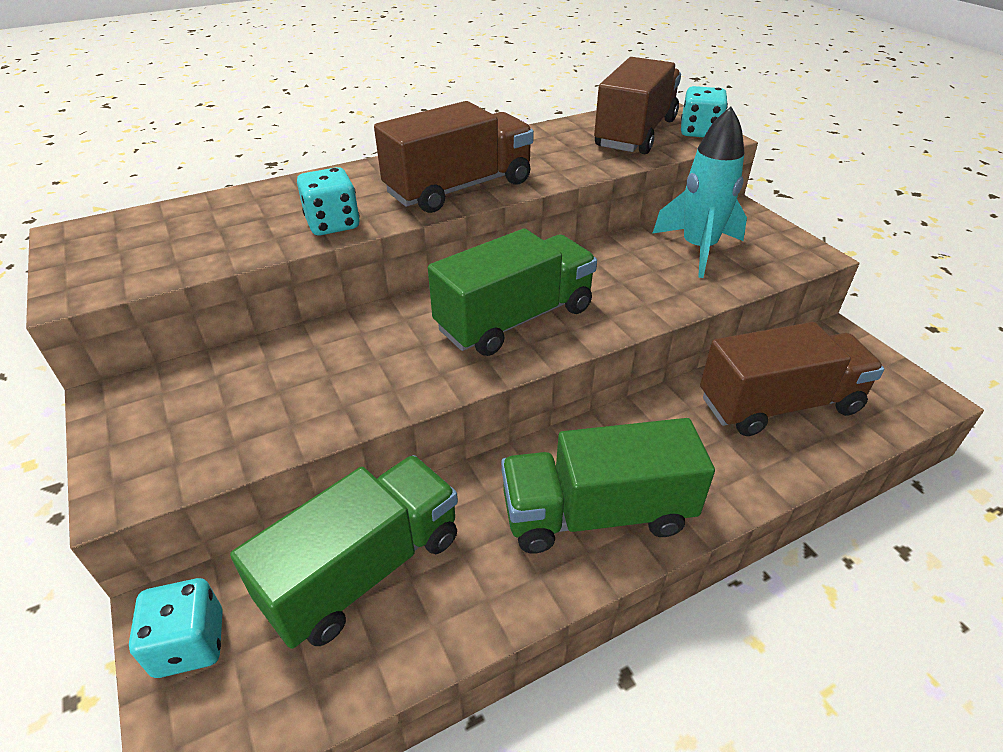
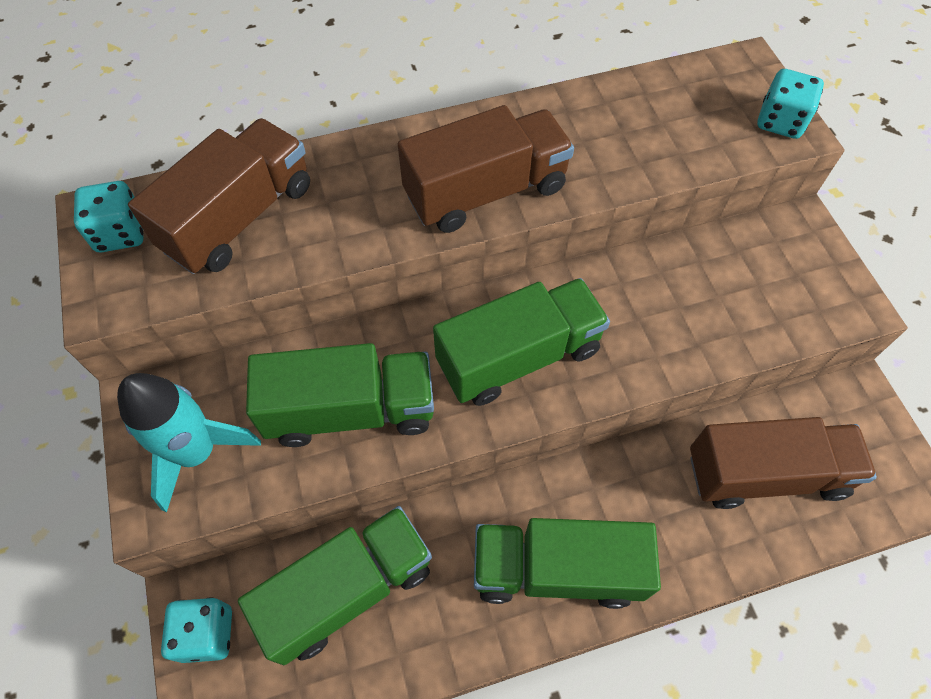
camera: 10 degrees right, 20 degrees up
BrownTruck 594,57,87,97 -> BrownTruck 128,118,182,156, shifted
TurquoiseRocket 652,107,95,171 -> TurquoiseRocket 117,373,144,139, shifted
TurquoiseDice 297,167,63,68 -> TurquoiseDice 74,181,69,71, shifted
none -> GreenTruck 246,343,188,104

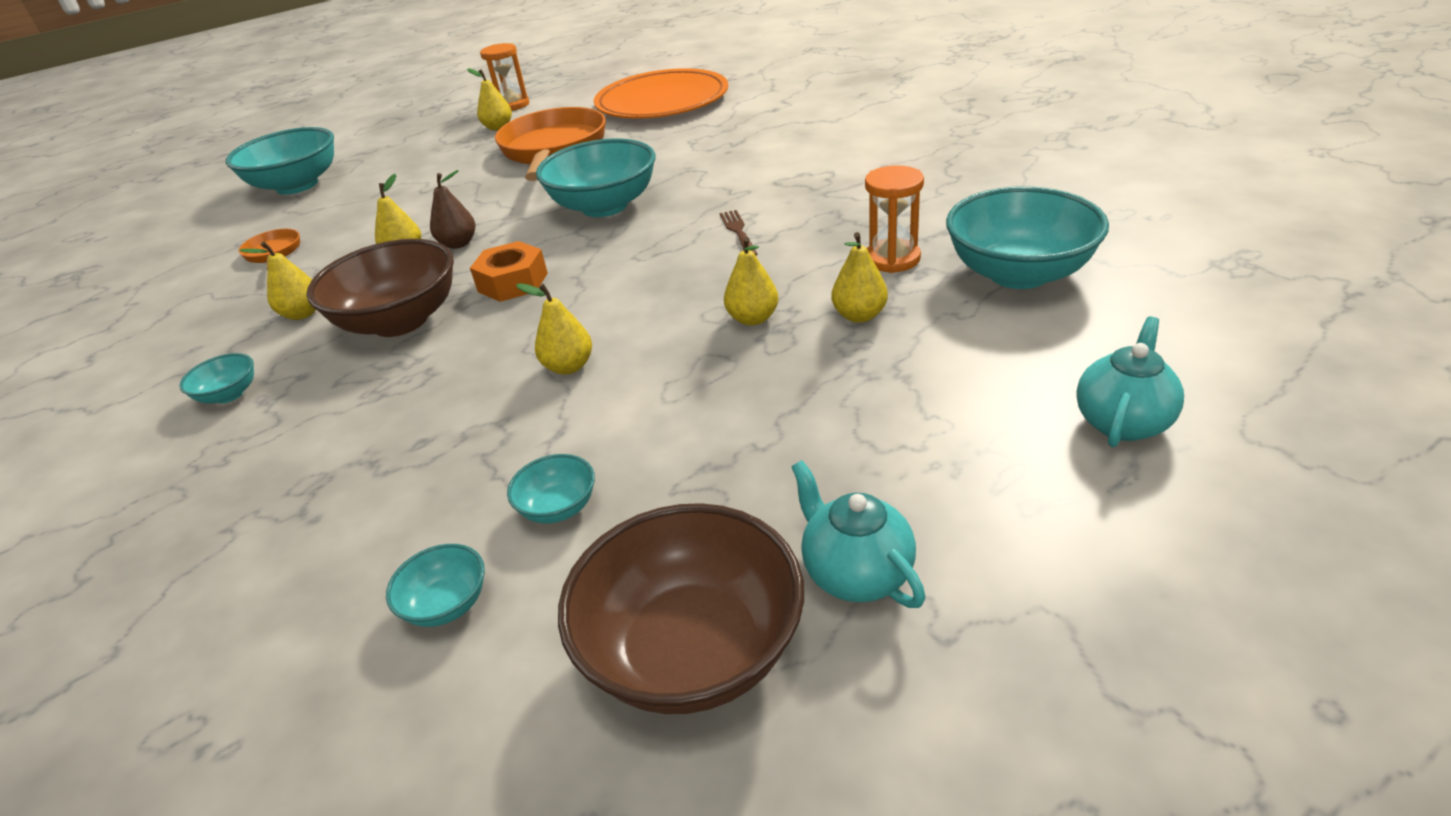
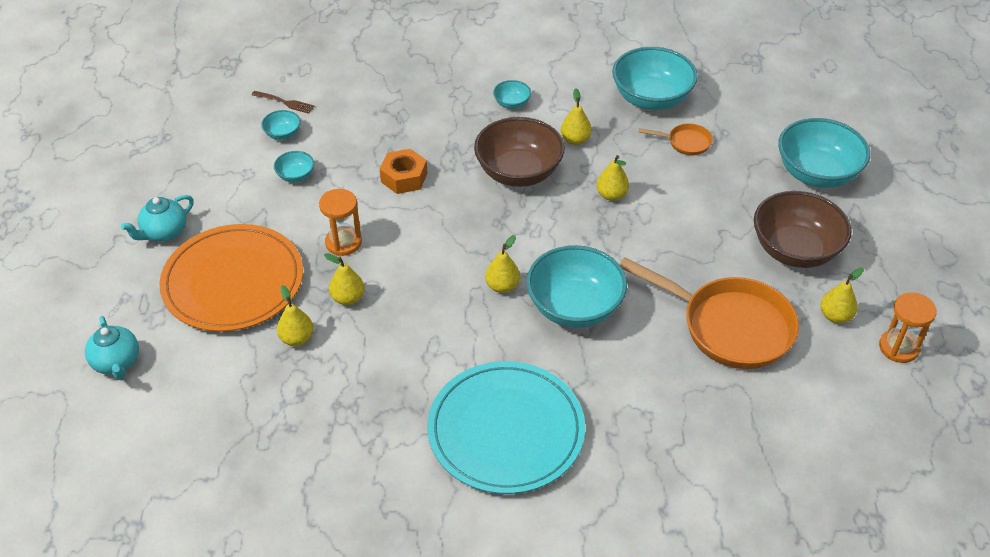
camera: 120 degrees right, 10 degrees up
OrangePlate 594,68,134,50 -> OrangePlate 159,224,144,108, shifted
OrangeHourglass 865,165,59,108 -> OrangeHourglass 319,189,43,67, shifted
BrownPear 430,170,45,79 -> none
TurquoiseBowl 946,186,163,103 -> TurquoiseBowl 612,47,86,63, shifted
BrownFork 720,210,37,45 -> BrownFork 252,91,63,23, shifted
OrangeNut 470,241,78,61 -> OrangeNut 380,149,47,45, shifted
YellowPear 516,283,76,92 -> YellowPear 485,235,35,58, shifted
TurquoiseTeapot 791,460,134,148 -> TurquoiseTeapot 121,195,73,47, 135 degrees clockwise
BrownBowl 558,503,246,211 -> BrownBowl 754,191,98,77, shifted
none -> TurquoisePlate 427,361,158,133

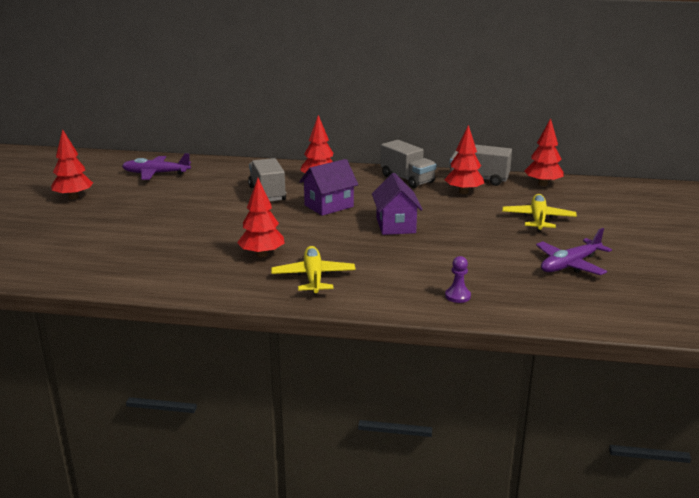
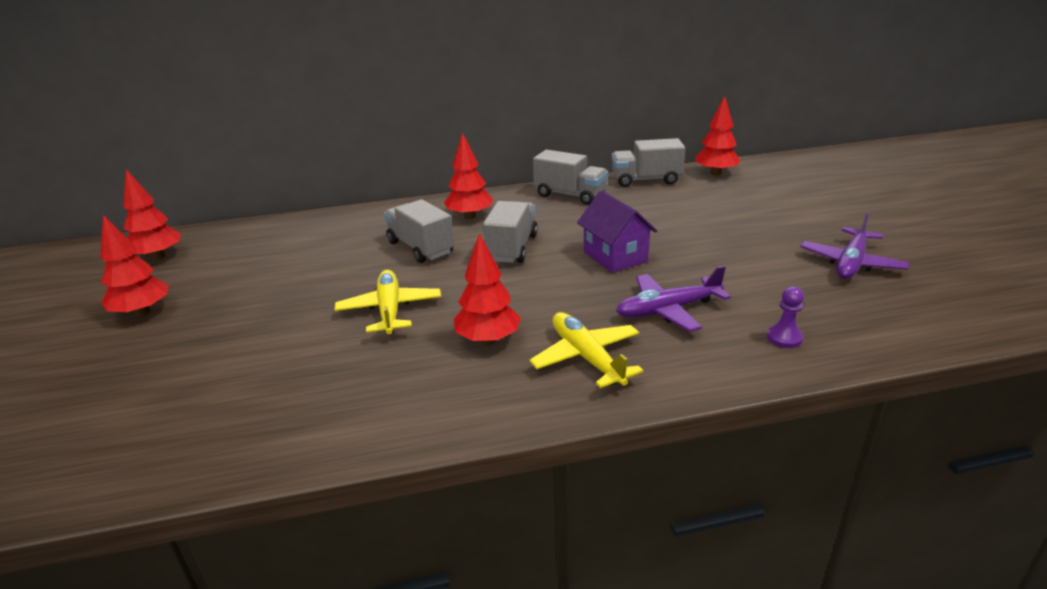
camera: 20 degrees left, 5 degrees up
RedTree 444,125,40,69 -> RedTree 123,169,58,91, shifted
PurplePlane 122,153,69,27 -> PurplePlane 616,266,115,66, shifted
PurpleHouse 299,159,59,57 -> GreyTruck 483,201,55,62
YellowPlane 502,194,75,38 -> YellowPlane 335,270,106,64, shifted

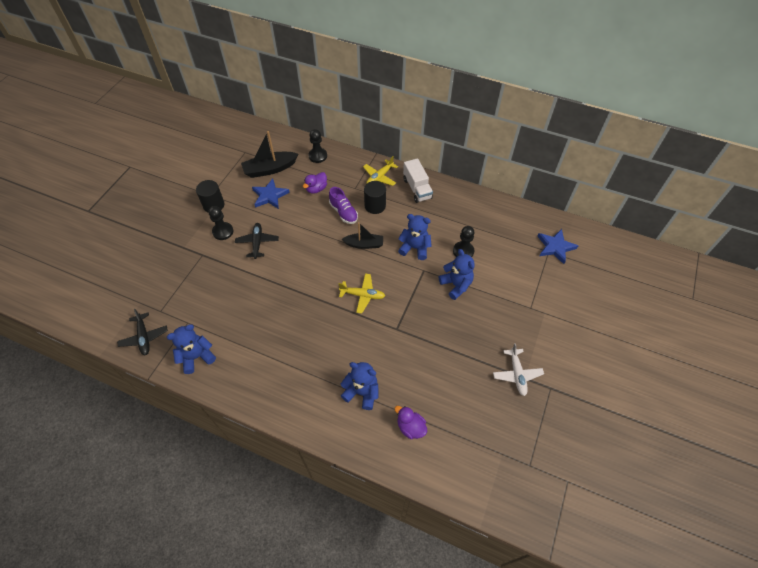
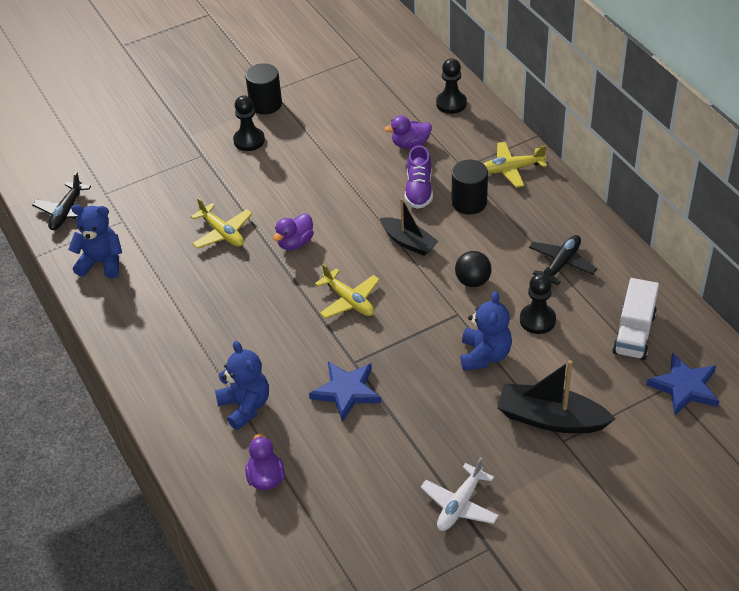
camera: 40 degrees right, 10 degrees down
BlackBoat 241,131,57,47 -> BlackBoat 497,360,118,73, shifted
WhiteTruck 403,158,30,45 -> WhiteTruck 612,278,47,82, shifted
BlueStar 252,178,38,31 -> BlueStar 309,361,72,61, shifted
BlueTeddyBear 398,214,34,46 -> BlackBall 455,251,37,36
BlackPlane 235,223,44,36 -> BlackPlane 529,235,68,50, shifted
none -> YellowPlane 190,198,62,51
none -> PurpleDuck 273,214,41,36

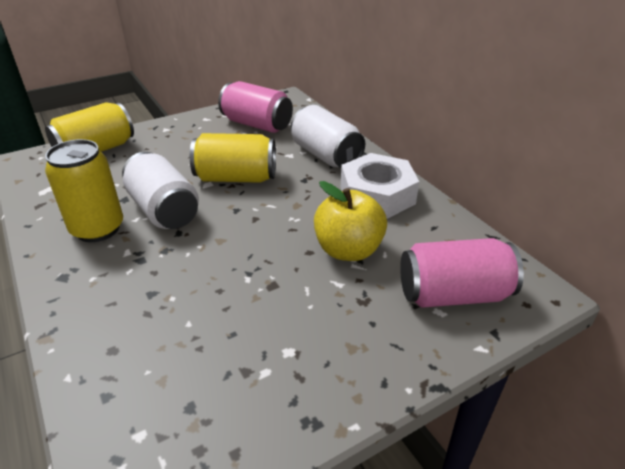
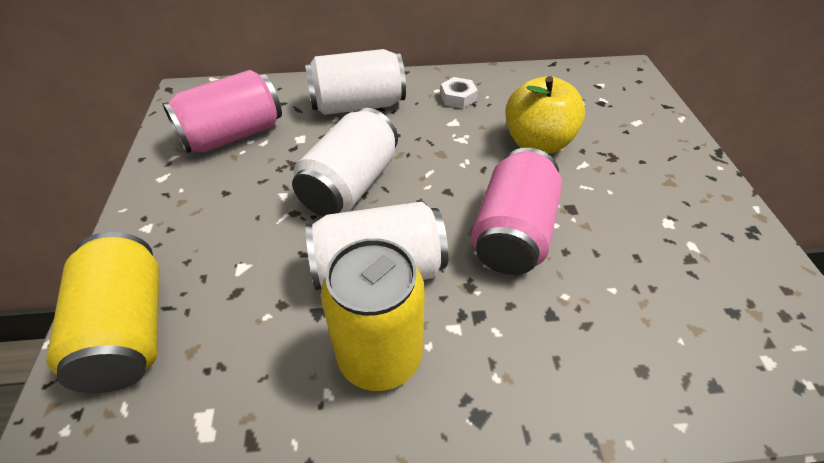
camera: 65 degrees left, 10 degrees up
YellowCan 190,133,86,50 -> WhiteCan 292,108,106,109
WhiteNut 341,153,78,66 -> WhiteNut 440,77,38,32, x0.44
PinkCan 400,238,124,70 -> PinkCan 471,148,91,127, shifted

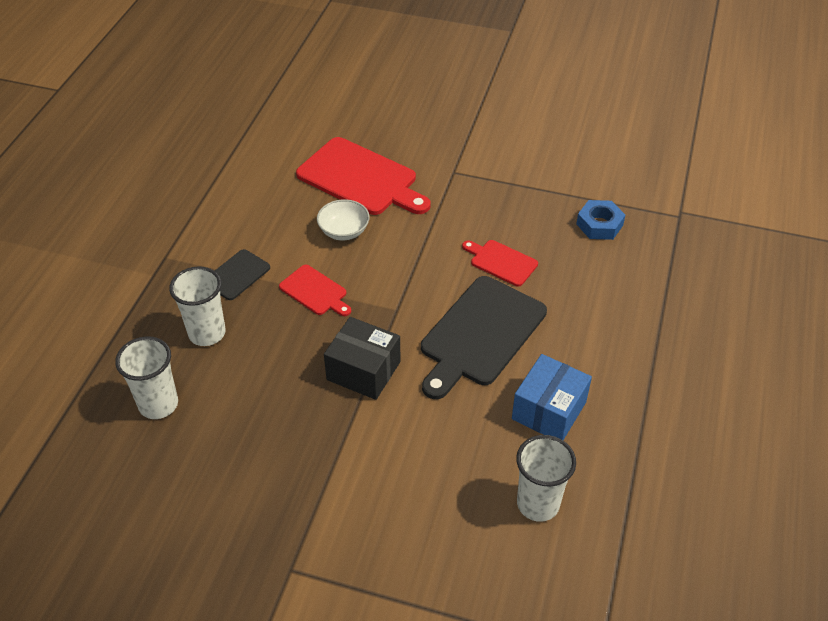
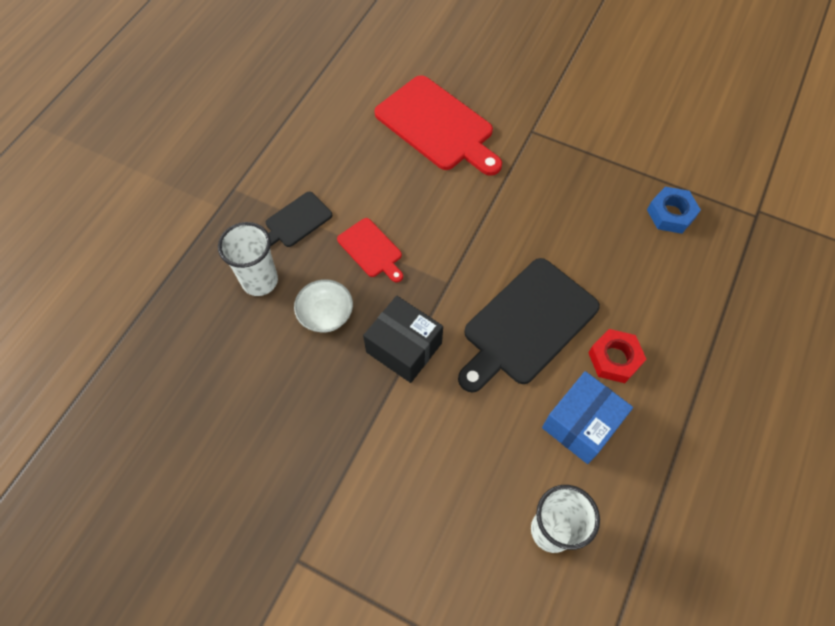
camera: 10 degrees right, 15 degrees up
WhiteBowl 317,199,53,41 -> WhiteBowl 294,279,59,54, shifted
RedCuttingBoard 462,240,76,47 -> none
WhiteCup 115,337,63,82 -> none
none -> RedNut 588,329,58,54

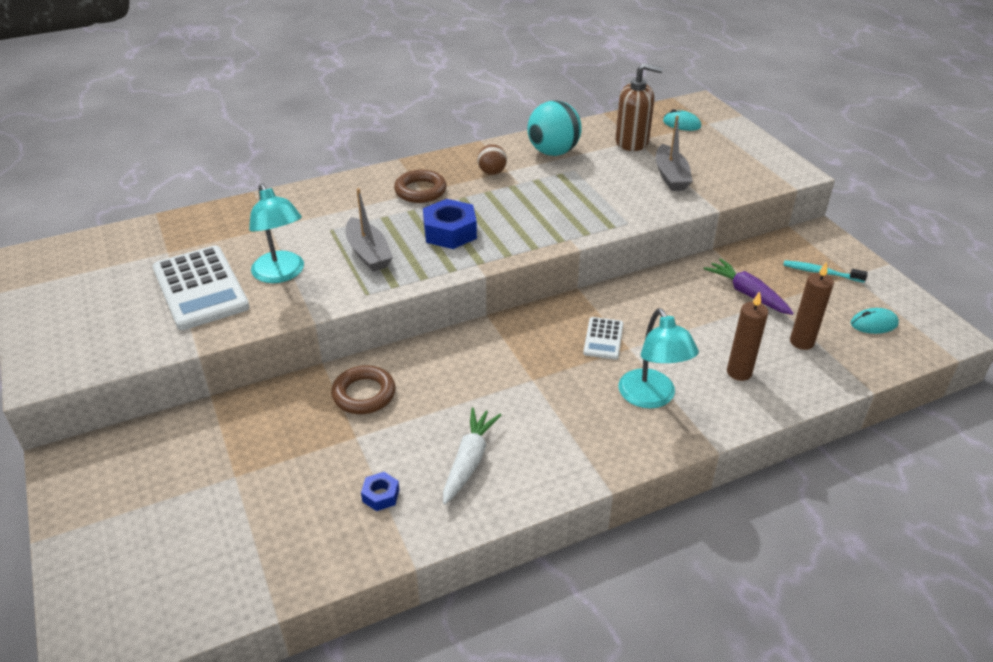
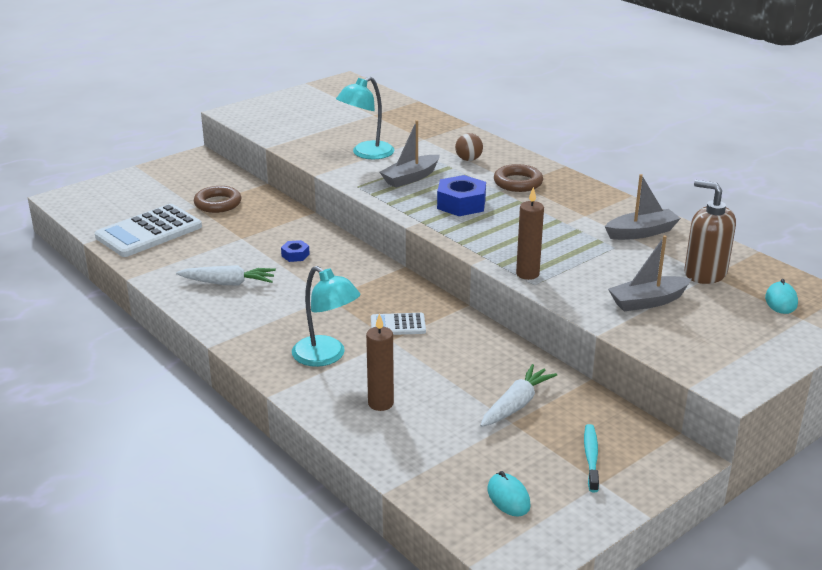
camera: 75 degrees right, 10 degrees down
BrownSoapDispenser 615,63,48,88 -> BrownSoapDispenser 684,180,52,104, 135 degrees clockwise
TurquoiseBall 527,100,55,56 -> GreyBoat 605,174,76,66
BrownBall 477,144,30,31 -> BrownBall 455,133,28,28, shifted
WhiteCalculator 153,245,97,85 -> WhiteCalculator 95,204,107,53, shifted
PurpleCarrot 704,258,90,57 -> WhiteCarrot 480,364,77,63
BrownCandle 790,262,44,88 -> BrownCandle 516,187,28,93, shifted
TurquoiseLamp 619,308,80,101 -> TurquoiseLamp 292,266,68,101, 105 degrees counterclockwise
BrownRing 331,365,65,49 -> BrownRing 194,186,47,27, shifted
BlueNut 361,472,38,39 -> BlueNut 281,240,29,22, shifted

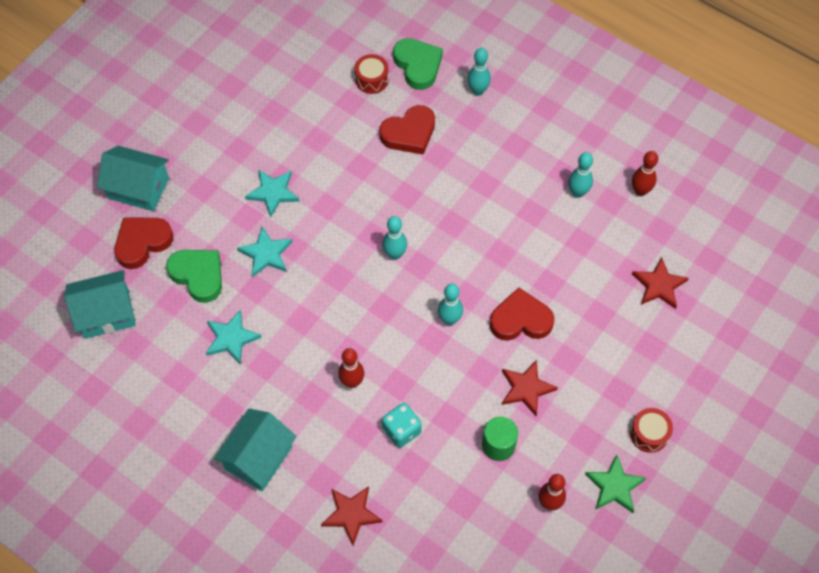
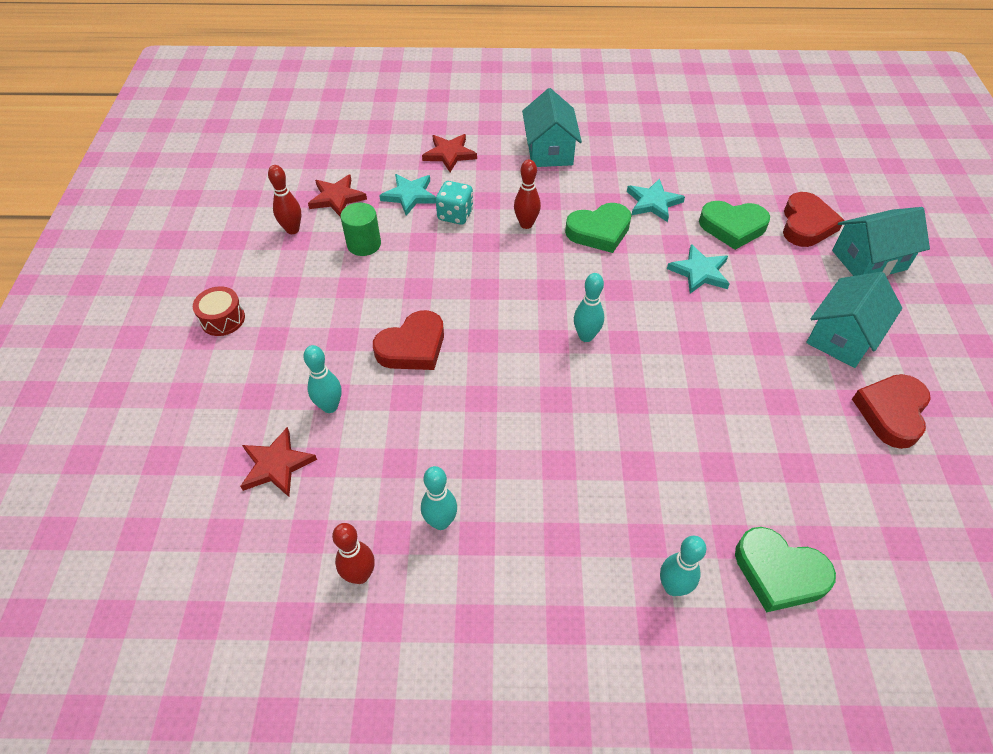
camera: 145 degrees right, 10 degrees down
RedDrum 354,54,35,40 -> none
RedHeart 379,105,56,50 -> RedHeart 852,374,79,75, shifted
TurquoiseStar 245,170,54,47 -> TurquoiseStar 379,174,57,42, shifted
TurquoiseHouse 64,270,72,69 -> TurquoiseHouse 806,272,96,96, shifted
TurquoiseBowlingPin 438,284,25,41 -> TurquoiseBowlingPin 303,345,38,68, shifted
RedStar 502,360,56,56 -> RedStar 308,175,59,42, shifted
GreenStar 585,454,61,59 -> none
none -> GreenHeart 565,203,67,50

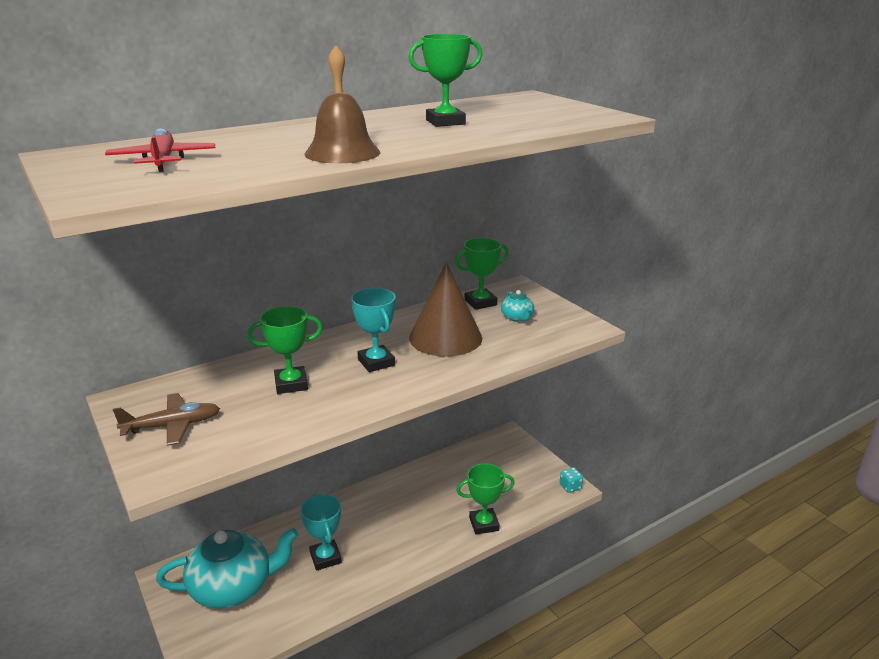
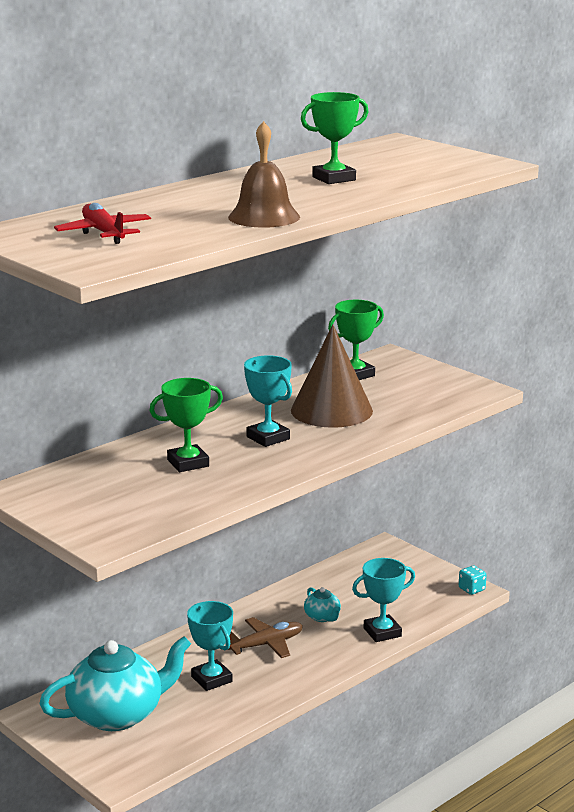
camera: 10 degrees left, 5 degrees down
TurquoiseTeapot 501,290,33,32 -> TurquoiseTeapot 304,587,37,35, shifted
BrownPlane 113,393,107,53 -> BrownPlane 227,617,76,41, shifted
GreenTrophy 456,463,59,71 -> TurquoiseTrophy 352,558,63,84

